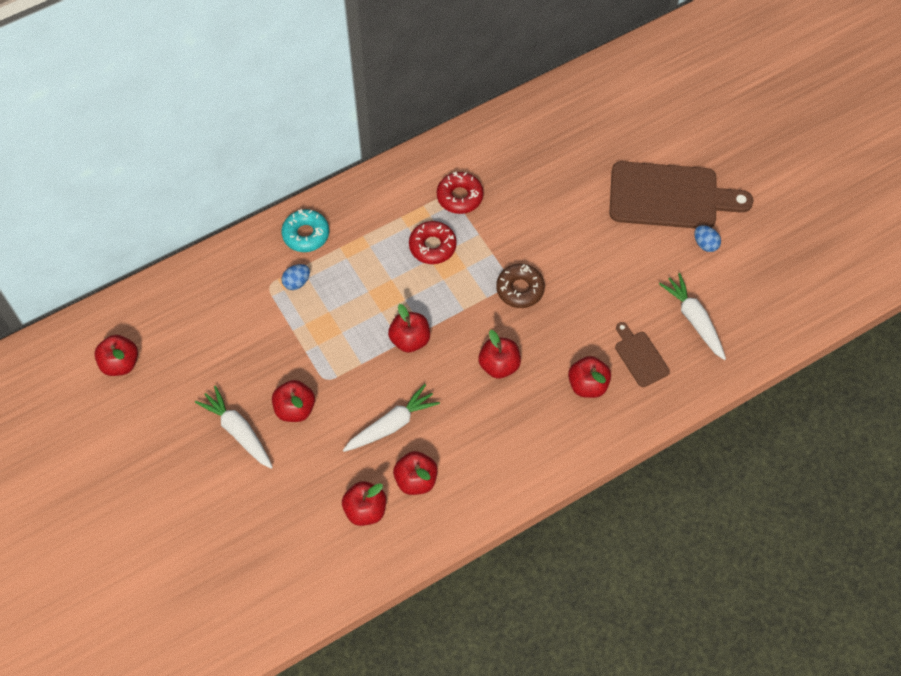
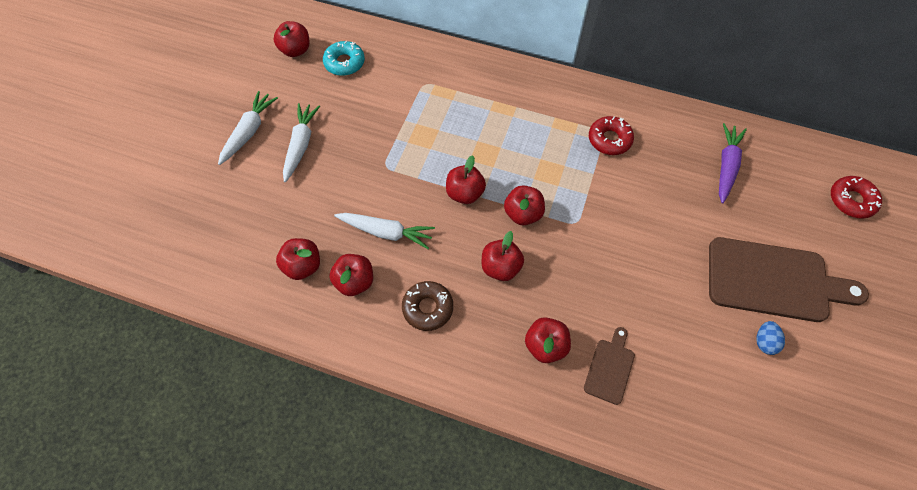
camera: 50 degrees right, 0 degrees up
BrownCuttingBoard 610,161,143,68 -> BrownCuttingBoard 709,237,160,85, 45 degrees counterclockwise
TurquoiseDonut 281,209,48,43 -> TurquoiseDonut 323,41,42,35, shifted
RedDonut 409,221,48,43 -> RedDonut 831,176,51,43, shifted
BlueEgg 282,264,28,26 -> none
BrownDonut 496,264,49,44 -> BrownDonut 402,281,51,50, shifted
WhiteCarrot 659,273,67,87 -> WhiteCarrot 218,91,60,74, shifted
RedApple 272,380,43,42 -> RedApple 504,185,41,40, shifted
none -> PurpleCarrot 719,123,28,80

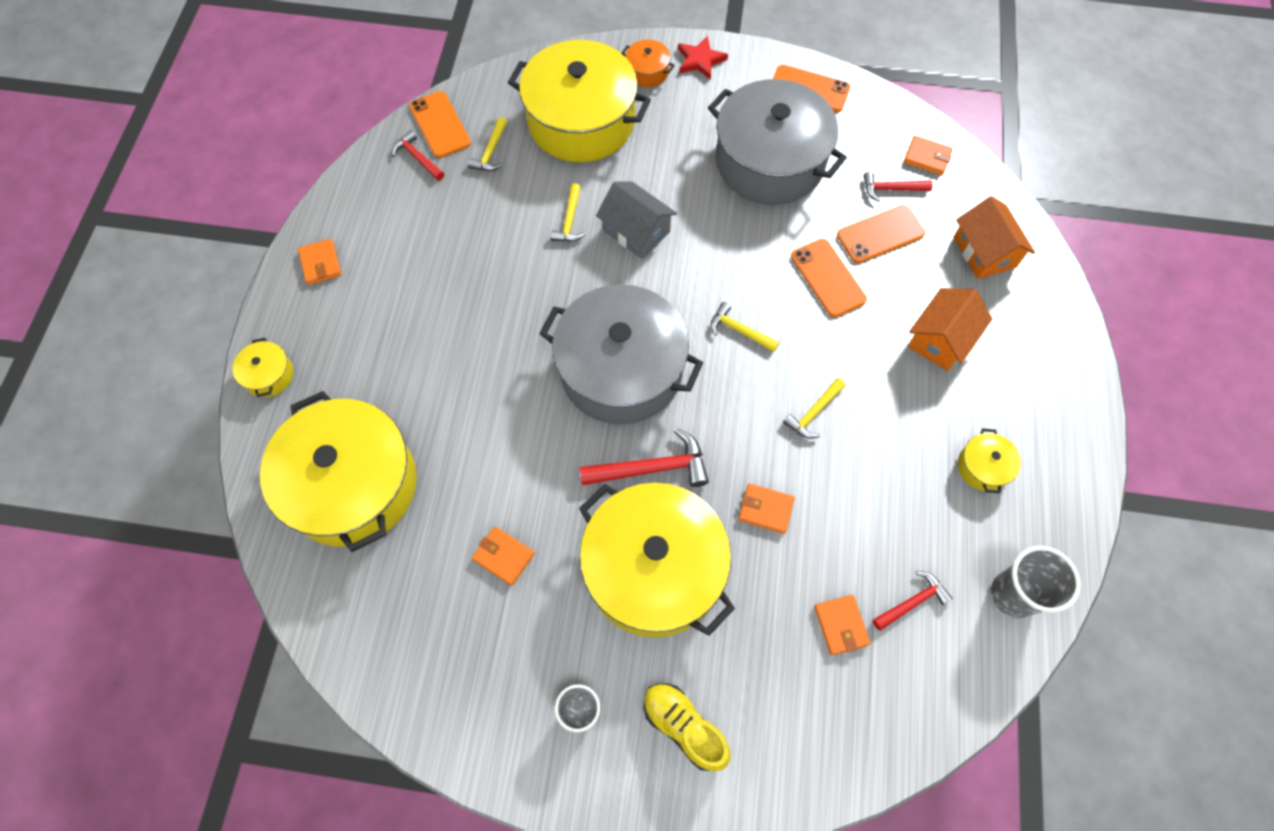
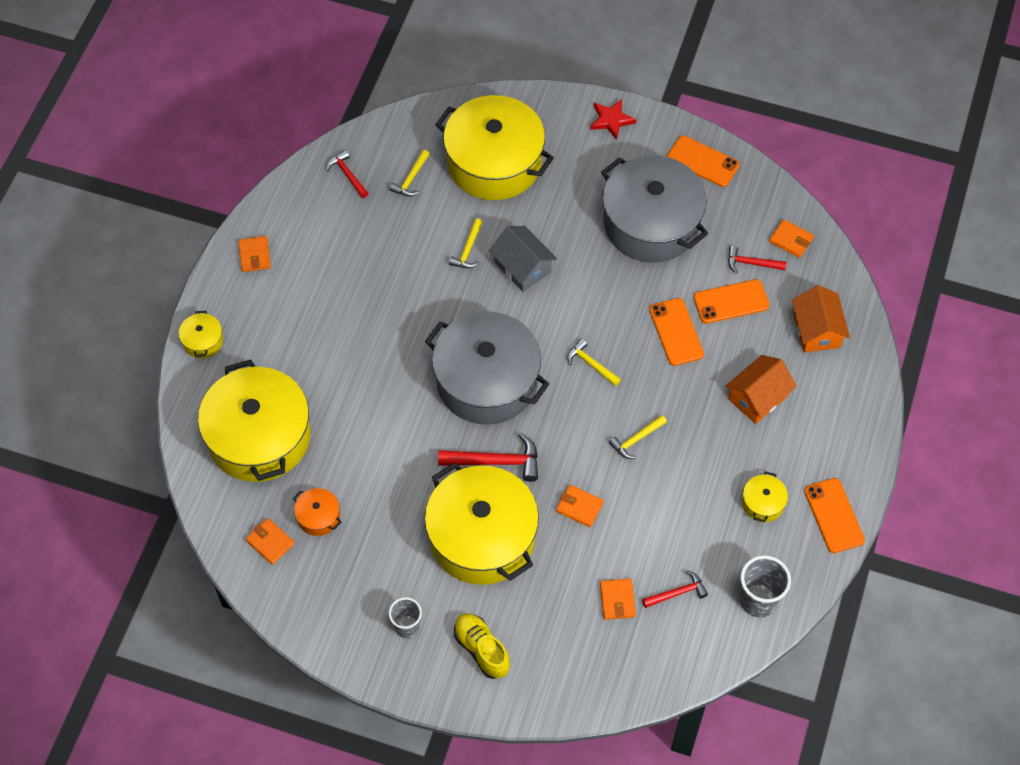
camera: 10 degrees right, 5 degrees down
OrangePot 622,40,53,47 -> OrangePot 293,488,48,48, shifted
OrangePhone 409,91,62,67 -> OrangePhone 804,478,61,75, shifted
OrangeWallet 472,526,63,60 -> OrangeWallet 246,518,49,47, shifted

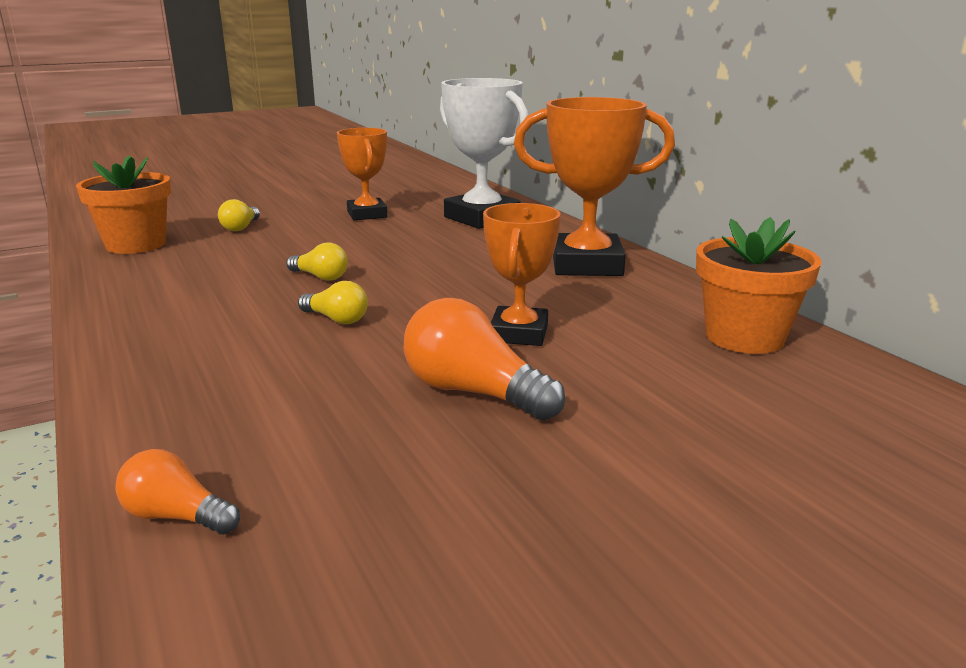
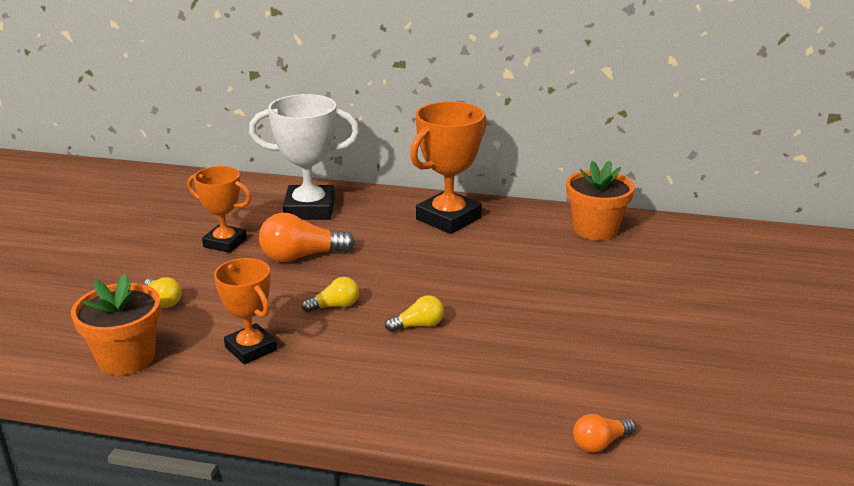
camera: 50 degrees left, 5 degrees up
OrangeTrophy 483,203,77,143 -> OrangeTrophy 214,258,63,106, shifted
OrangeLightBulb 403,298,162,122 -> OrangeLightBulb 259,213,96,49, shifted

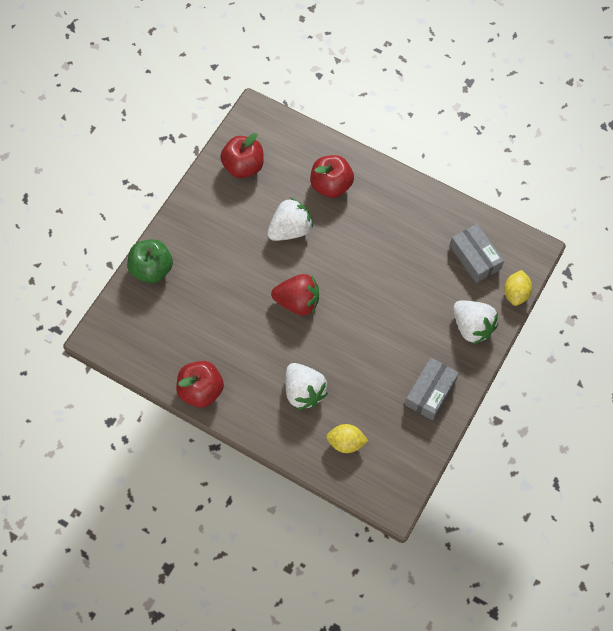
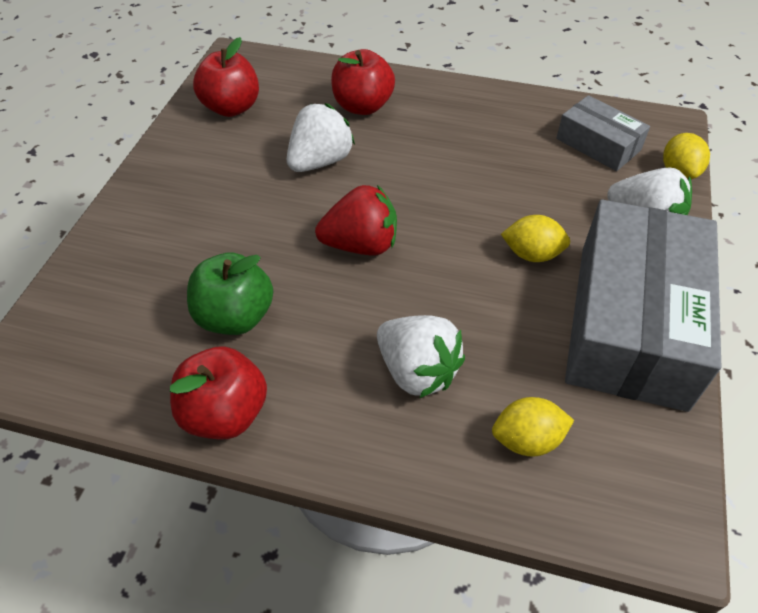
camera: 15 degrees left, 15 degrees down
GreenApple 127,239,46,44 -> GreenApple 187,252,86,83, shifted
GreyBox 405,358,54,63 -> GreyBox 565,199,156,213, x2.01
none -> YellowLemon 501,215,69,47

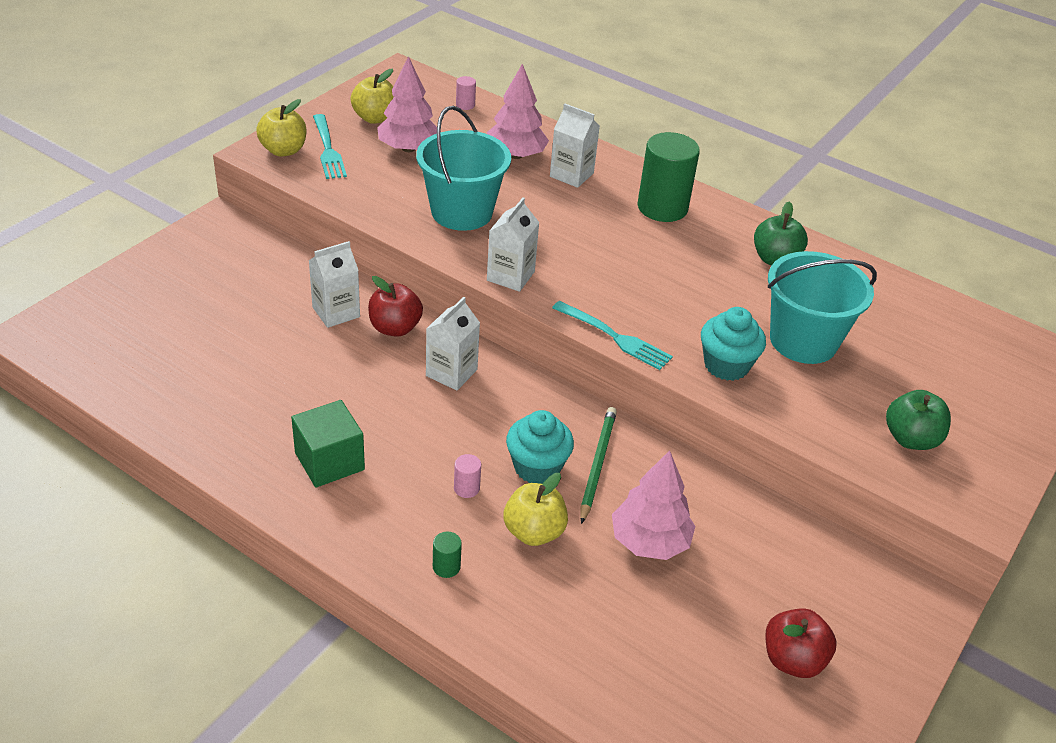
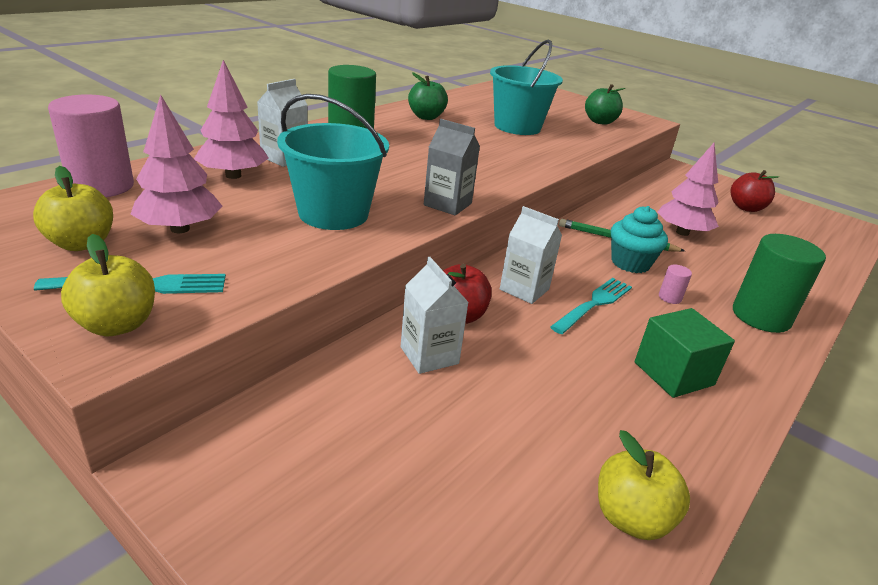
camera: 85 degrees left, 10 degrees down
PinkCylinder 456,76,20,34 -> PinkCylinder 48,94,86,103, x2.41
WhiteCarton 487,197,53,95 -> GreyCarton 424,119,56,97
TurquoiseFork 552,301,121,69 -> TurquoiseFork 550,278,82,56, shifted
TurquoiseCupcake 701,307,65,74 -> none
YellowApple 503,473,65,73 -> YellowApple 598,430,92,110, shifted
GreenCylinder 433,531,29,47 -> GreenCylinder 733,234,93,99, x2.41

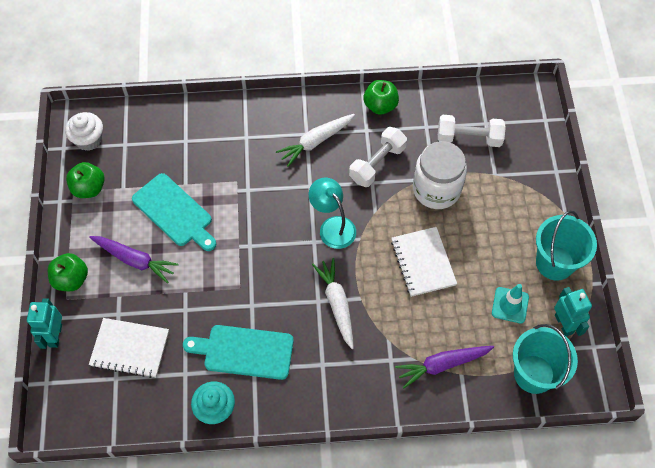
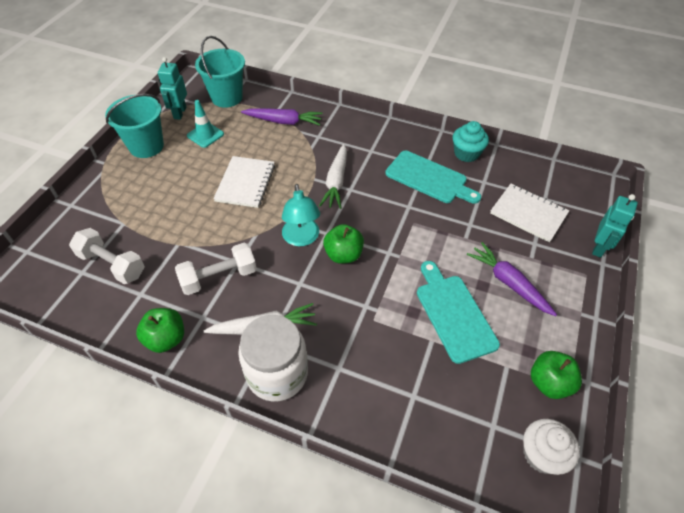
camera: 155 degrees left, 10 degrees down
WhiteJar 413,141,54,68 -> WhiteJar 238,315,70,87, shifted
GreenApple 48,253,40,38 -> GreenApple 323,224,41,40, shifted

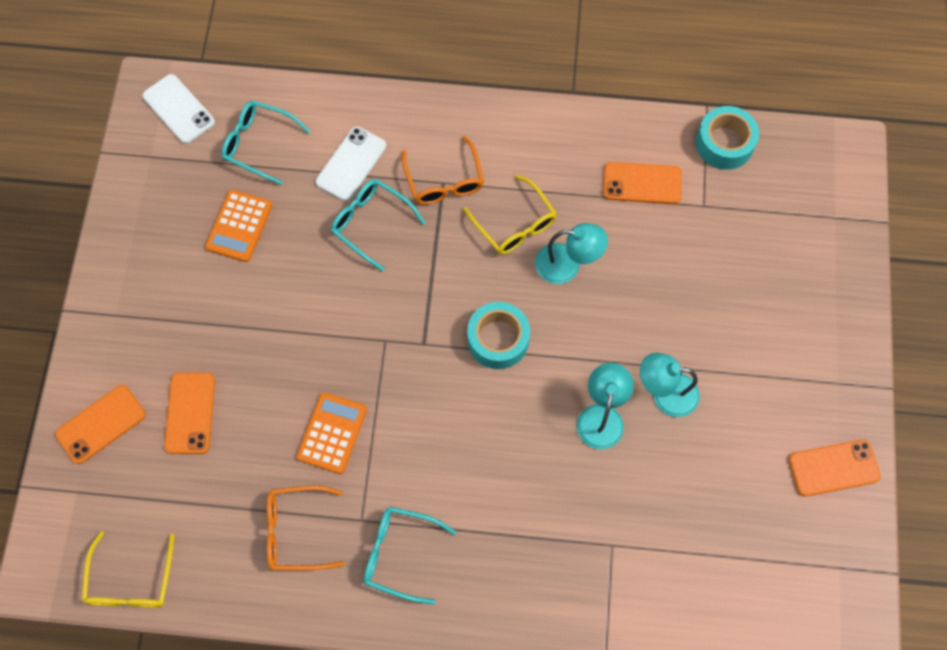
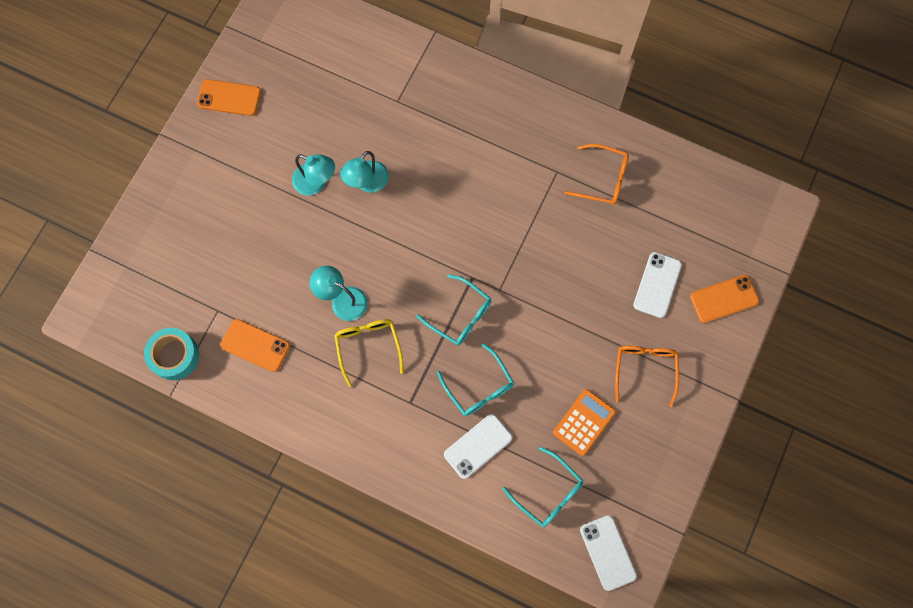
camera: 160 degrees left, 5 degrees up
OrangeGlasses 402,136,82,69 -> OrangeGlasses 615,346,64,61, shifted
TurquoiseTape 467,302,63,67 -> none
OrangePhone 164,372,51,82 -> WhitePhone 633,252,49,66
OrangeCalculator 297,392,70,82 -> none
TurquoiseGlasses 364,507,92,98 -> TurquoiseGlasses 416,274,76,72, shifted
YellowGlasses 82,531,92,77 -> none

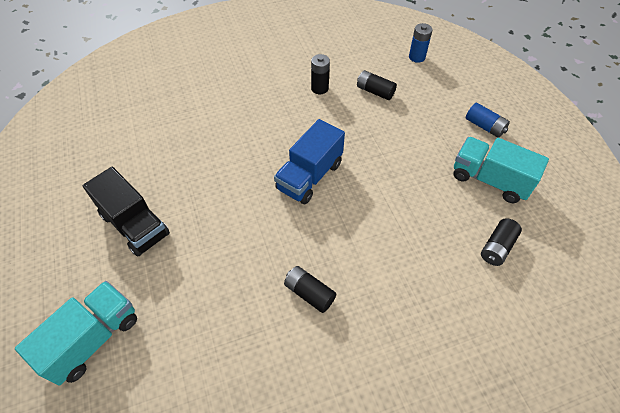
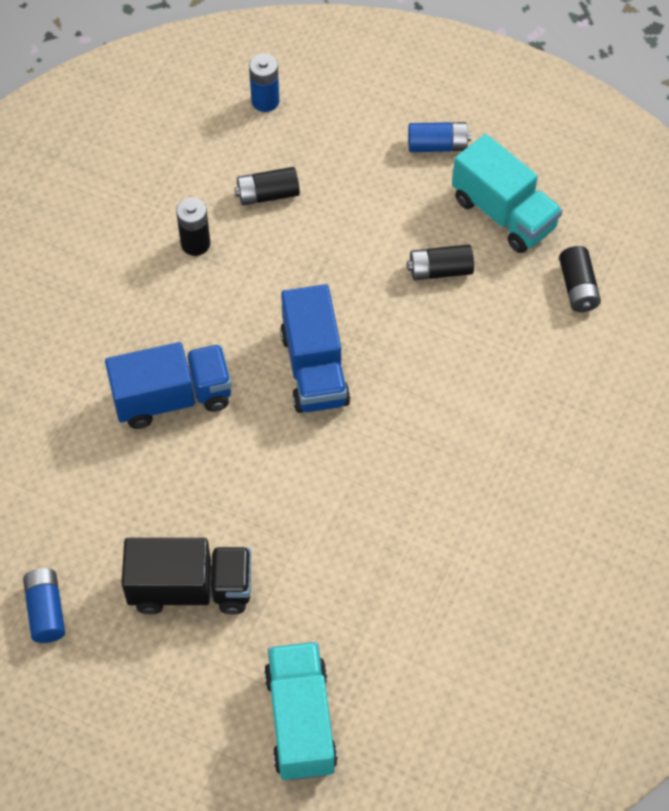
camera: 45 degrees left, 5 degrees up
TurquoiseTruck 454,137,95,66 -> TurquoiseTruck 452,134,111,119, 120 degrees counterclockwise
BlackBattery 284,266,52,47 -> BlackBattery 407,244,67,36, shifted
none -> BlueTruck 105,342,127,87
none -> BlueBattery 23,568,42,75

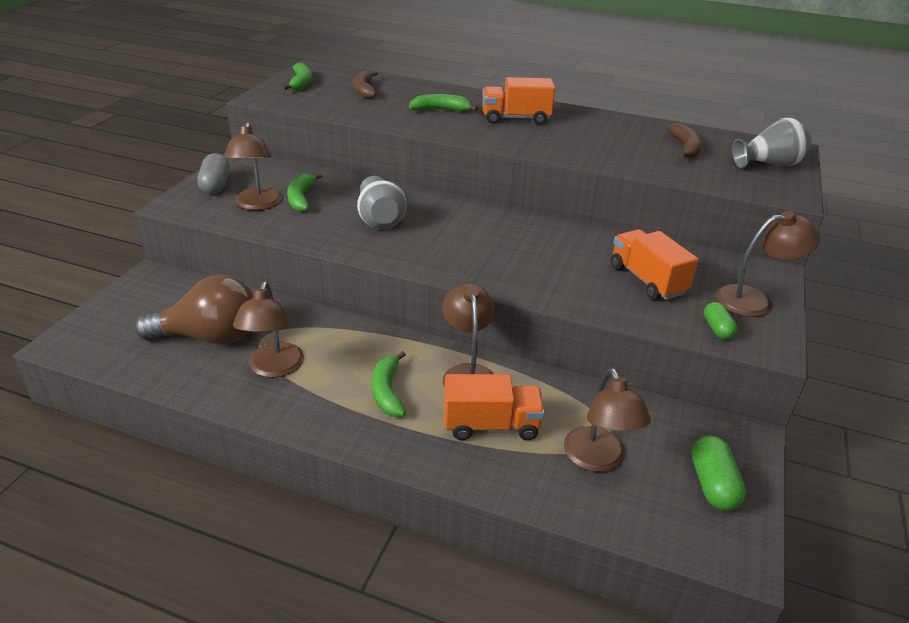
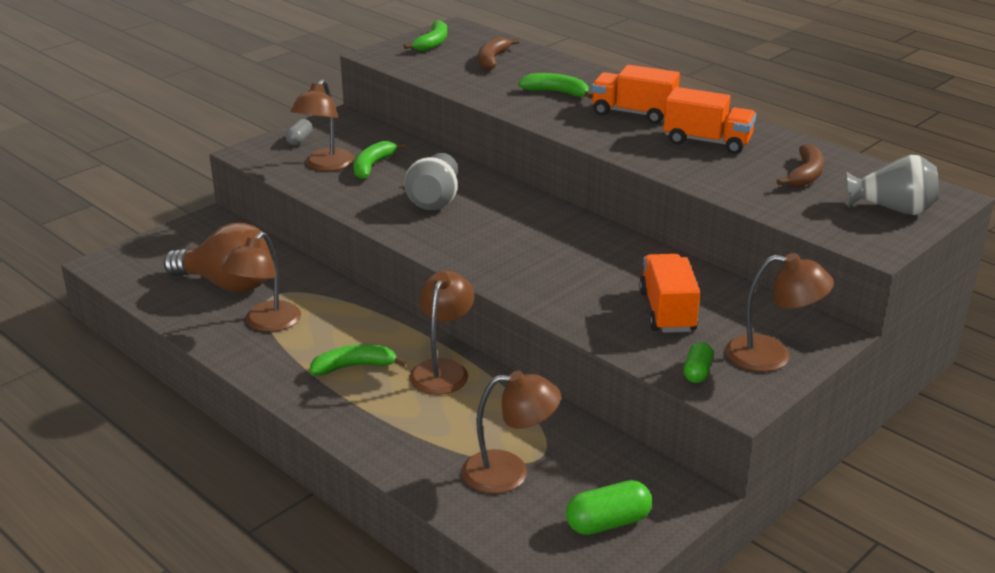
camera: 25 degrees right, 5 degrees down
GreyCapsule 197,153,33,41 -> GreyCapsule 286,119,27,26, x0.63
GreenBanana 372,351,34,66 -> GreenBanana 310,344,97,31, 60 degrees clockwise
BrownLamp 564,368,87,104 -> BrownLamp 462,371,99,123, 105 degrees counterclockwise
OrangeTruck 444,374,101,66 -> OrangeTruck 663,87,93,67, shifted
GreenCapsule 692,436,54,75 -> GreenCapsule 566,480,86,55, 45 degrees clockwise

